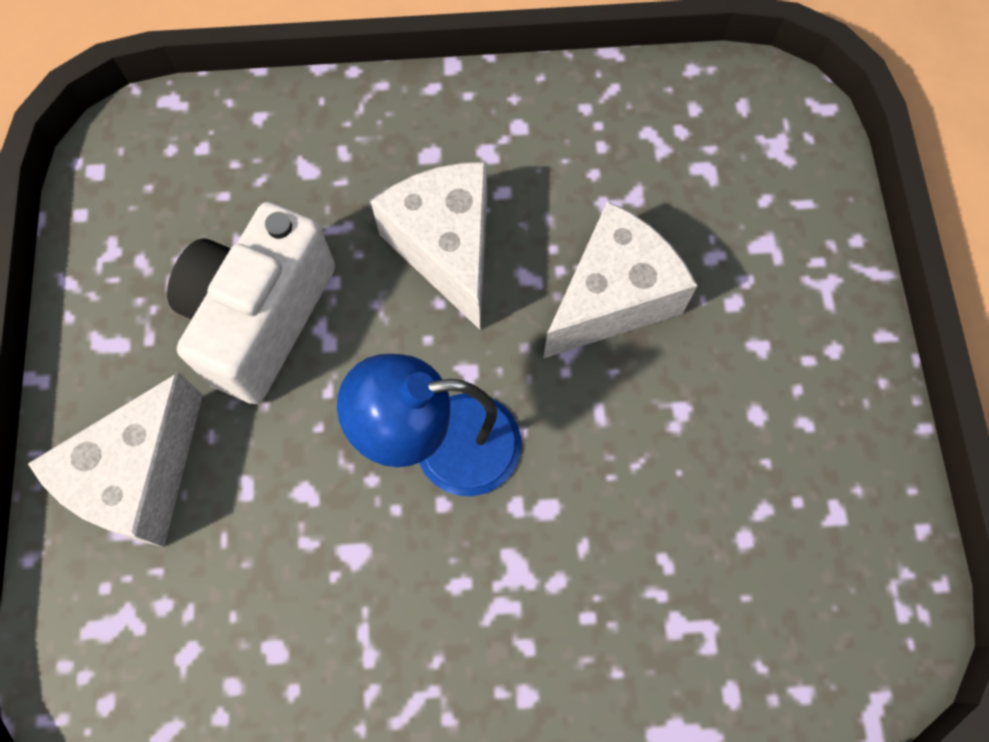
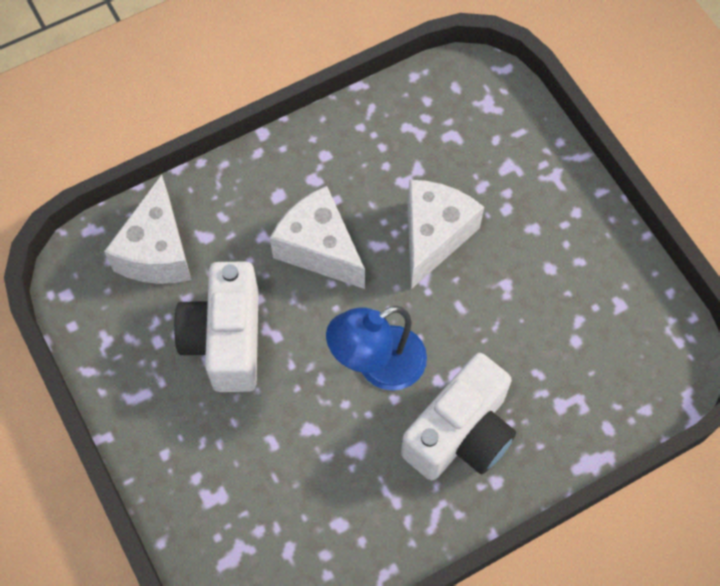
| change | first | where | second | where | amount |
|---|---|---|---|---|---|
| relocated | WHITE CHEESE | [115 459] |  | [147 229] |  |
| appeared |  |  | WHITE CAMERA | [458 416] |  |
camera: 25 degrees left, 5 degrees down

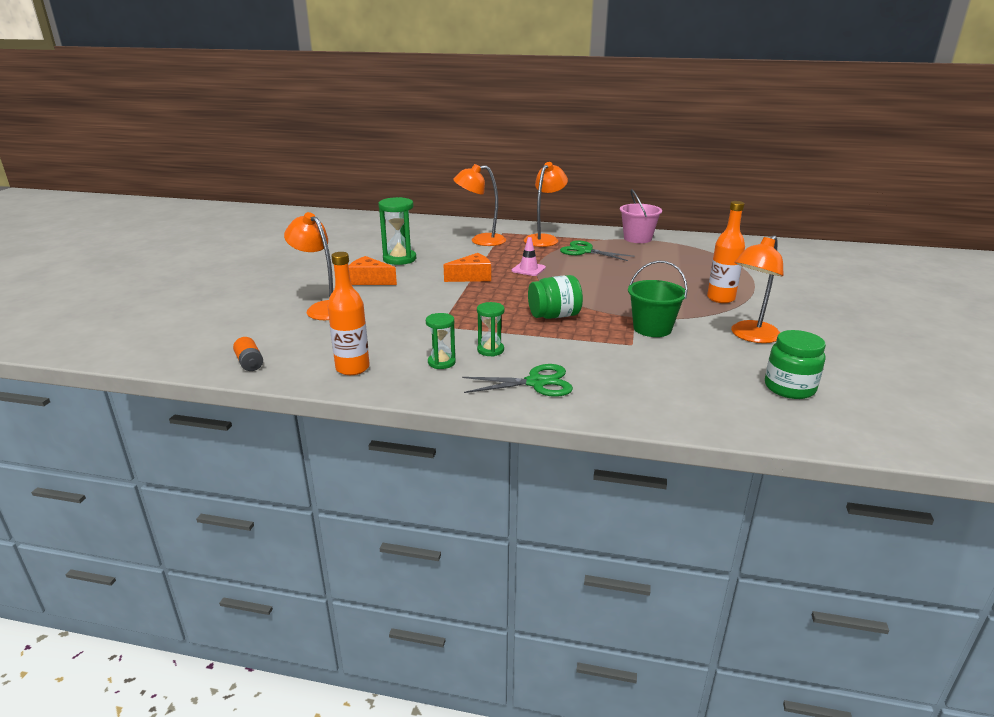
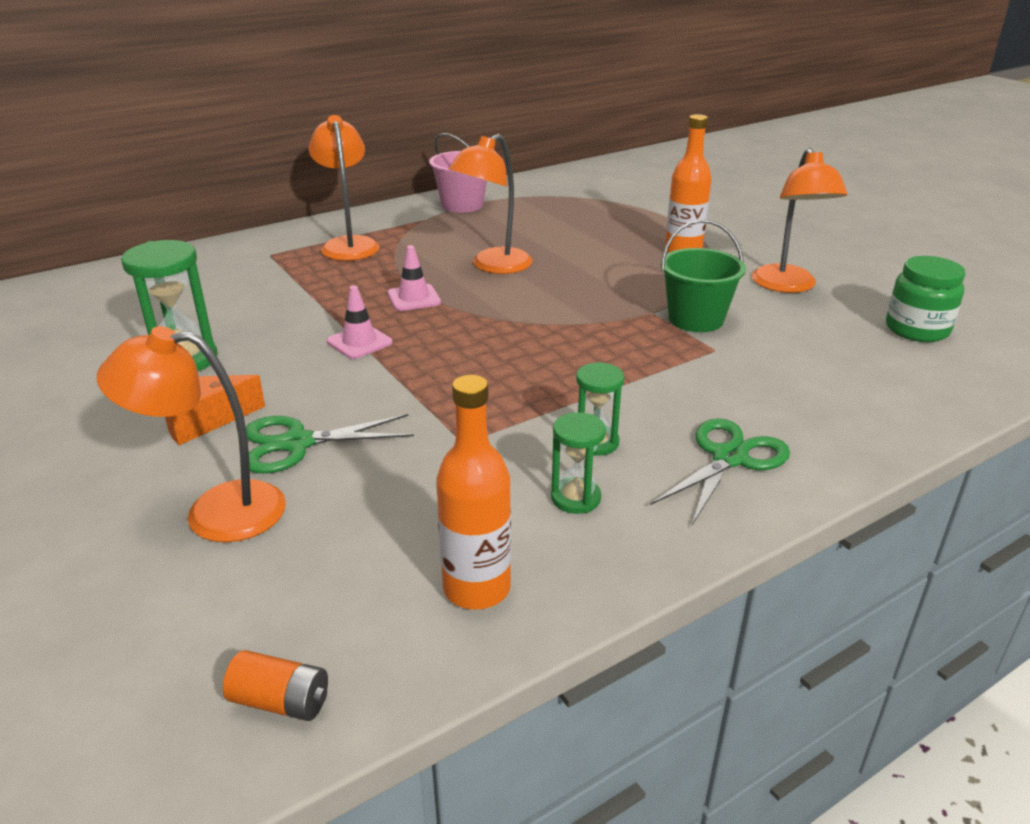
| change | first | where | second | where | amount |
|---|---|---|---|---|---|
| relocated | ORANGE LAMP | [479 205] |  | [490 204] |  |
| relocated | GREEN SCISSORS | [597 250] |  | [330 444] |  |
| exchanged | ORANGE CHEESE | [467 267] | PINK TRAFFIC CONE | [360 322] |  |
| missing | GREEN JAR | [555 297] |  |  |  |
camera: 45 degrees left, 5 degrees up

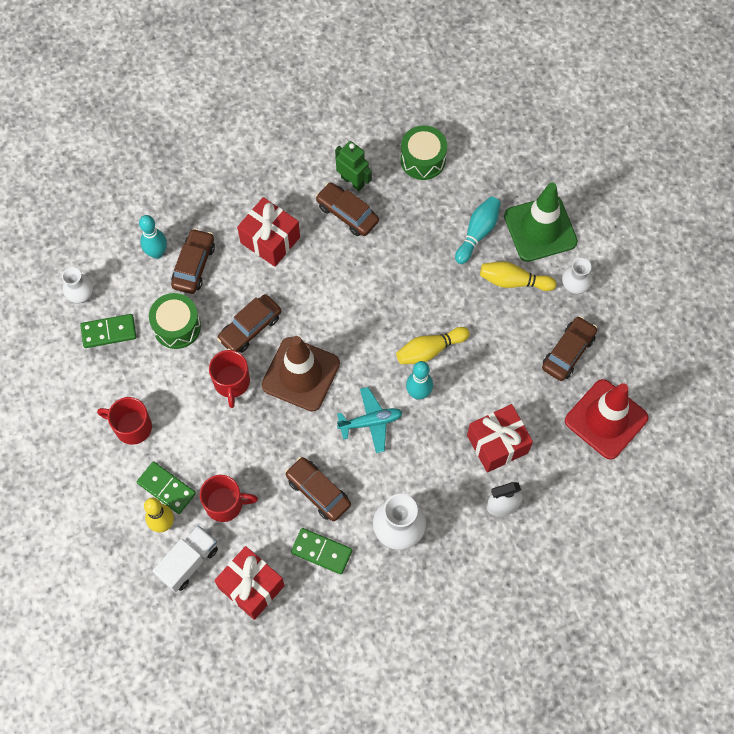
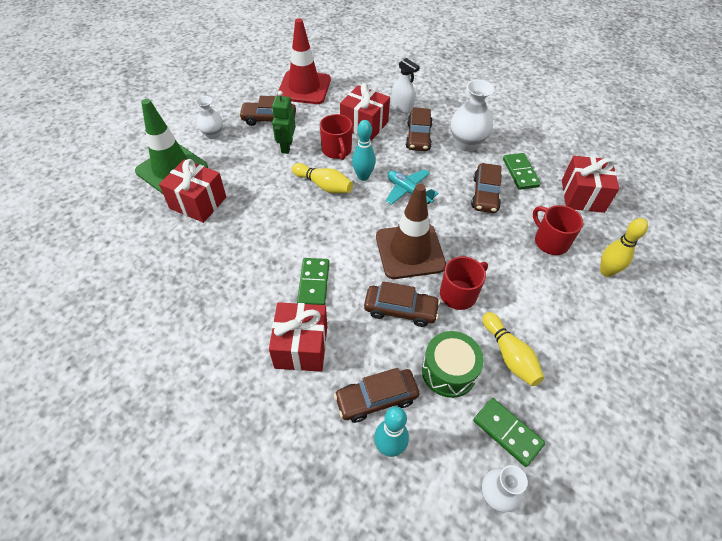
| change | first | where | second | where | amount |
|---|---|---|---|---|---|
| missing | GREEN DRUM | [423 152] |  |  |  |
| relocated | GREEN ROBOT | [353 166] |  | [284 122] |  |
| relocated | BROWN CAR | [347 209] |  | [419 129] |  |
| exchanged | TURQUOISE BOWLING PIN | [478 230] | RED GIFT | [192 191] |  |
| relocated | YELLOW BOWLING PIN | [518 276] |  | [513 349] |  |
| relocated | RED MUG | [124 421] |  | [336 137] |  |
| relocated | GREEN DOMINO | [166 487] |  | [313 281] |  |
| missing | WHITE TRUCK | [185 559] |  |  |  |
camera: 125 degrees left, 15 degrees down

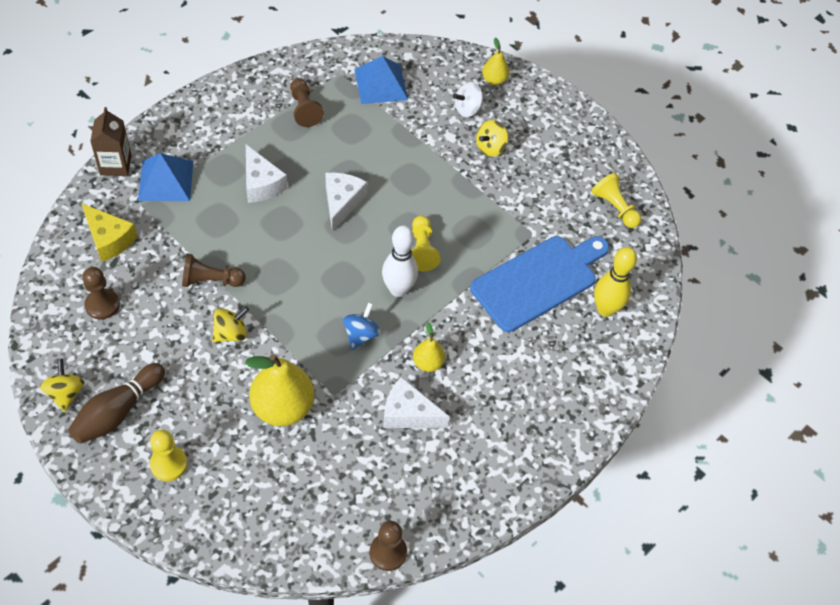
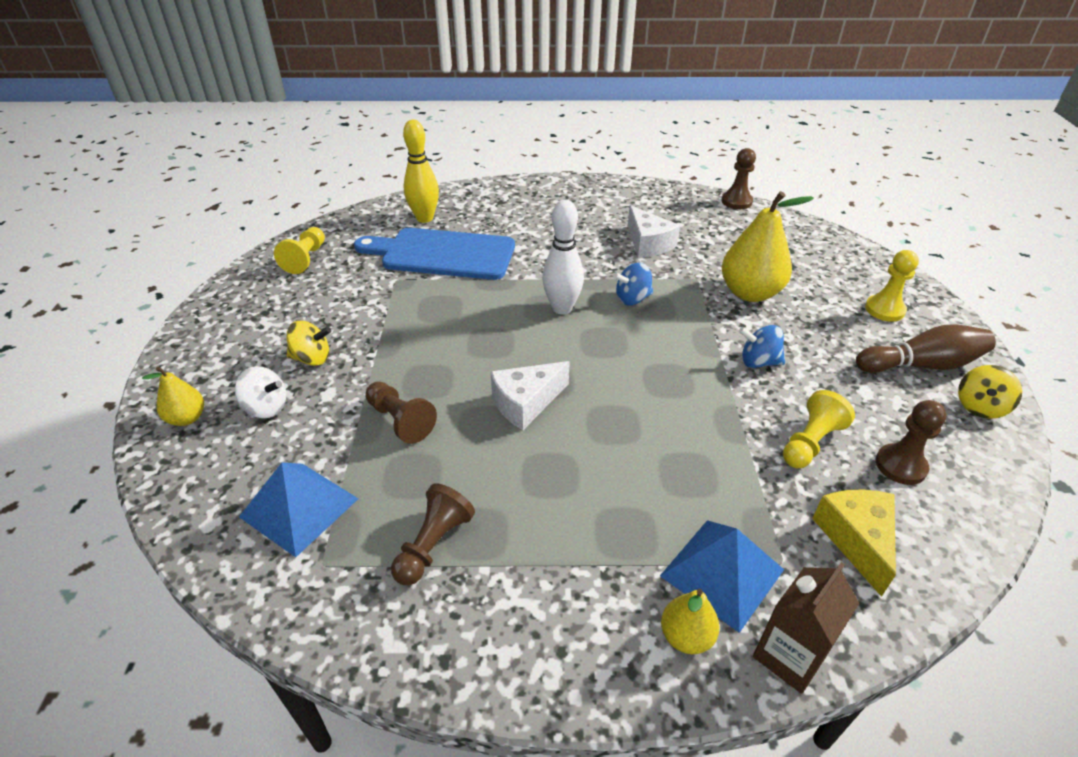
| change | first | where | second | where | amount |
|---|---|---|---|---|---|
| missing | WHITE CHEESE | [267 174] |  |  |  |
| relocated | YELLOW PAWN | [425 243] |  | [819 429] |  |
| relocated | BROWN PAWN | [214 270] |  | [401 412] |  |
| colour | YELLOW SPINNING TOP | [230 324] | BLUE SPINNING TOP | [762 346] |  |
| relocated | YELLOW PEAR | [429 347] |  | [690 621] |  |
camera: 130 degrees left, 15 degrees down

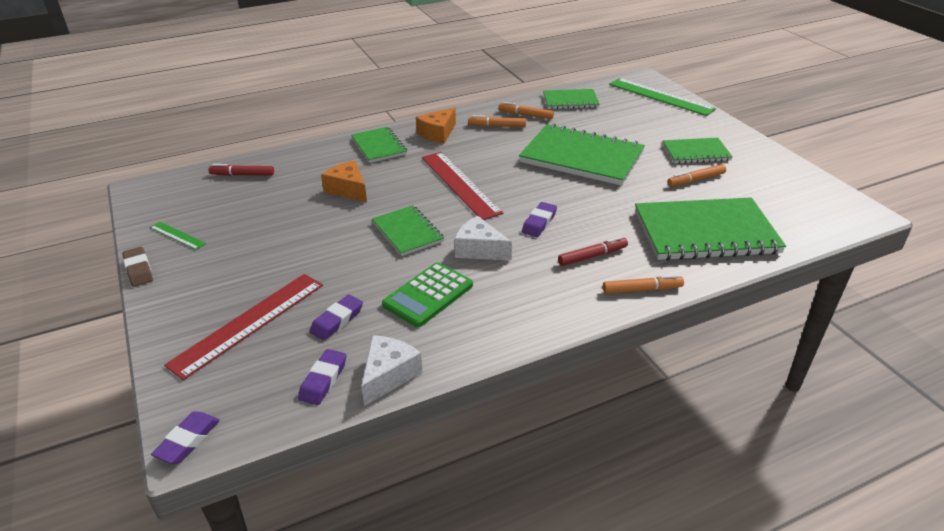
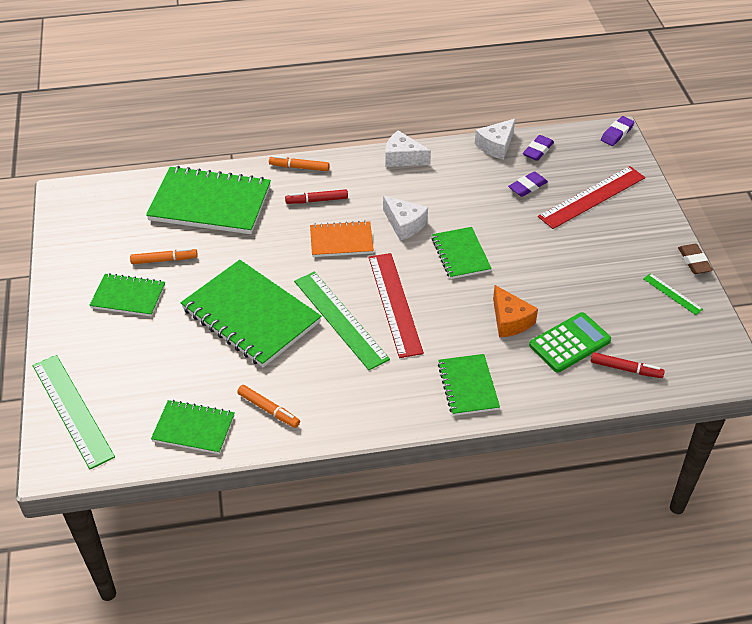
| change | first | where | second | where | amount |
|---|---|---|---|---|---|
| missing | ORANGE CHEESE | [436 125] |  |  |  |
| missing | ORANGE MARKER | [497 121] |  |  |  |
| exchanged | PURPLE ERASER | [539 219] | ORANGE NOTEBOOK | [342 239] |  |
| relocated | GREEN CALCULATOR | [427 294] |  | [570 342] |  |
| appeared |  |  | WHITE CHEESE | [408 148] |  |
| appeared |  |  | GREEN RULER | [342 321] |  |
camera: 165 degrees left, 10 degrees up

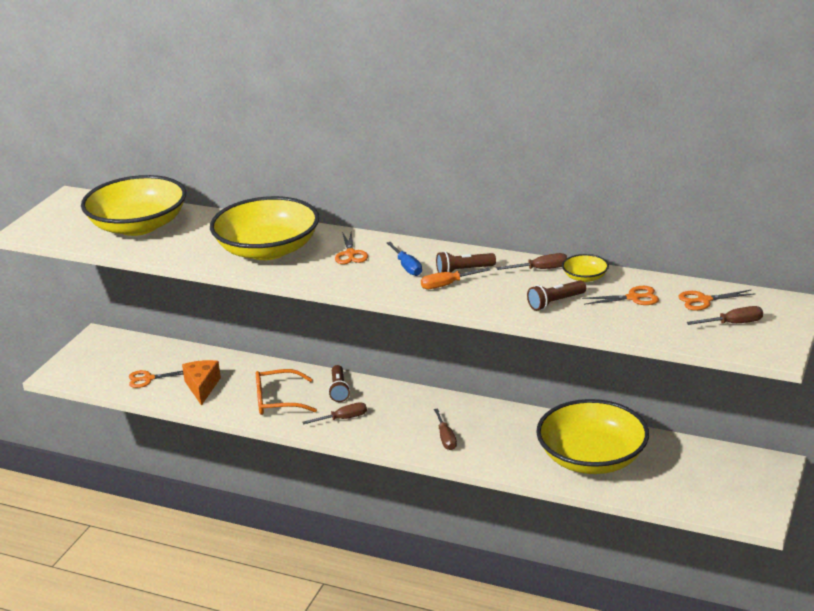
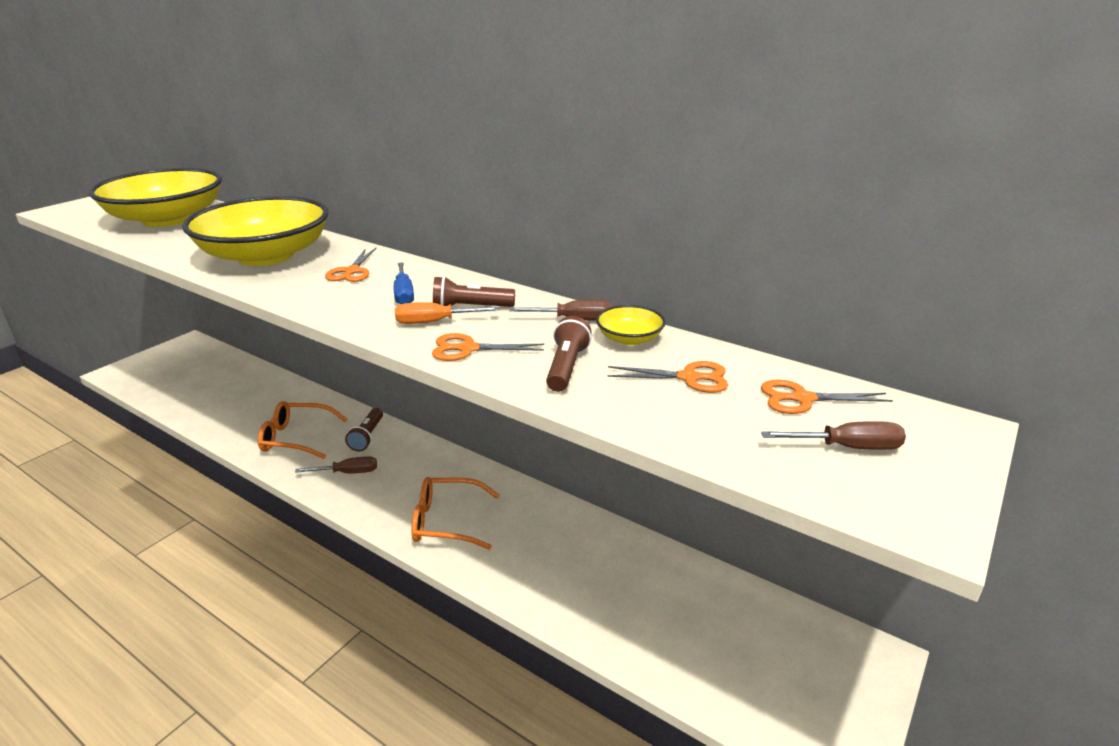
| change | first | where | second | where | amount |
|---|---|---|---|---|---|
| spun | BROWN FLASHLIGHT | [556 295] |  | [569 354] | 120 degrees clockwise |
| missing | ORANGE CHEESE | [201 383] |  |  |  |
| relocated | ORANGE SCISSORS | [156 379] |  | [488 347] |  |
| missing | YELLOW BOWL | [592 436] |  |  |  |
| exchanged | BROWN SCREWDRIVER | [445 429] | ORANGE GLASSES | [455 513] |  |
camera: 10 degrees right, 0 degrees up

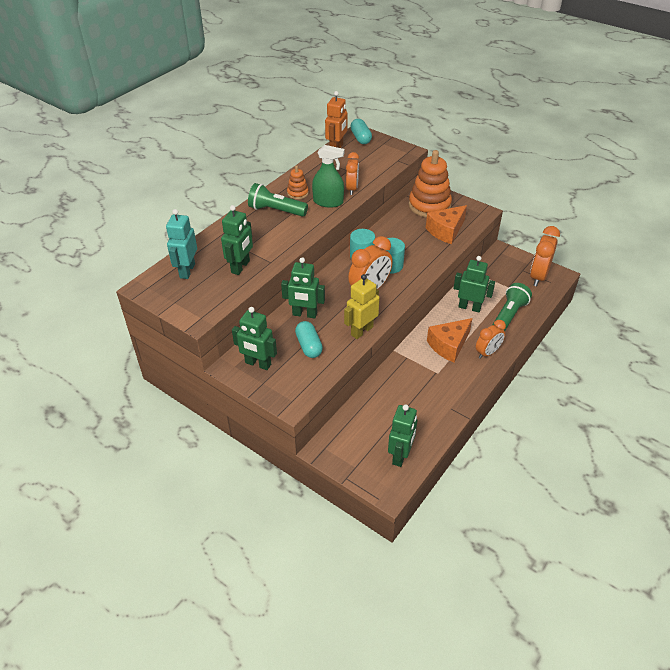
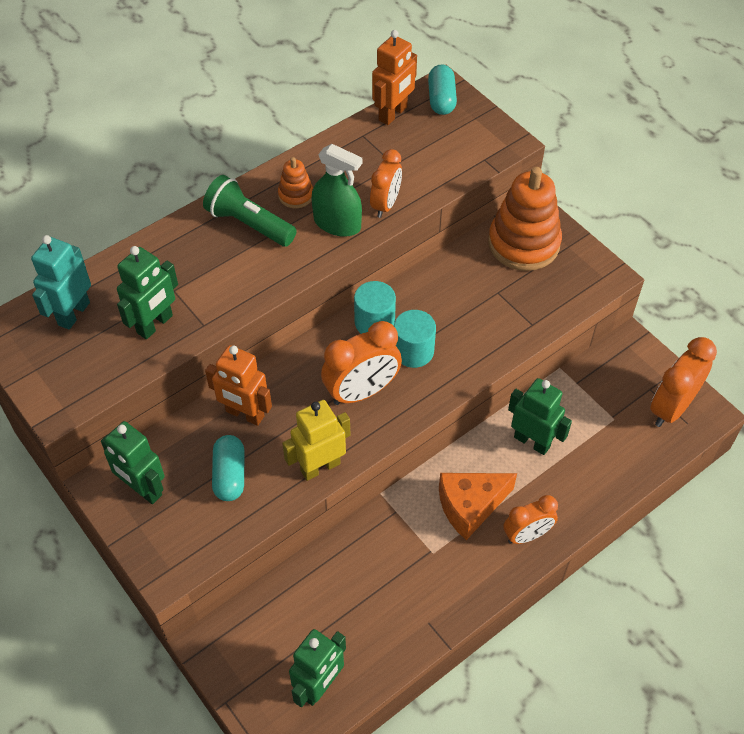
| change | first | where | second | where | amount |
|---|---|---|---|---|---|
| missing | ORANGE CHEESE | [446 224] |  |  |  |
| colour | GREEN ROBOT | [303 287] | ORANGE ROBOT | [238 385] |  |
| missing | GREEN FLASHLIGHT | [512 307] |  |  |  |
camera: 15 degrees right, 10 degrees up

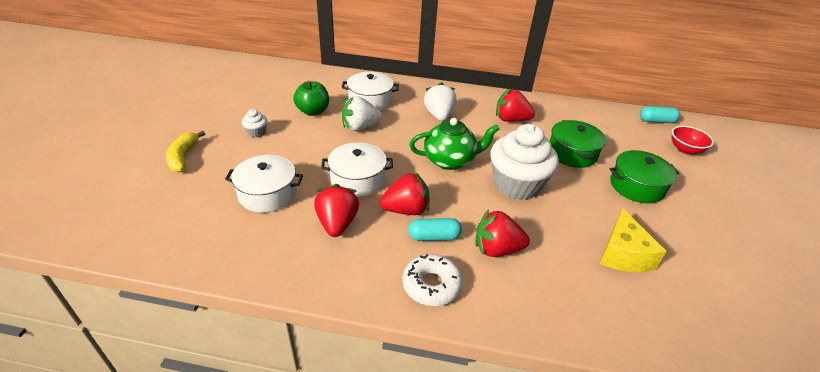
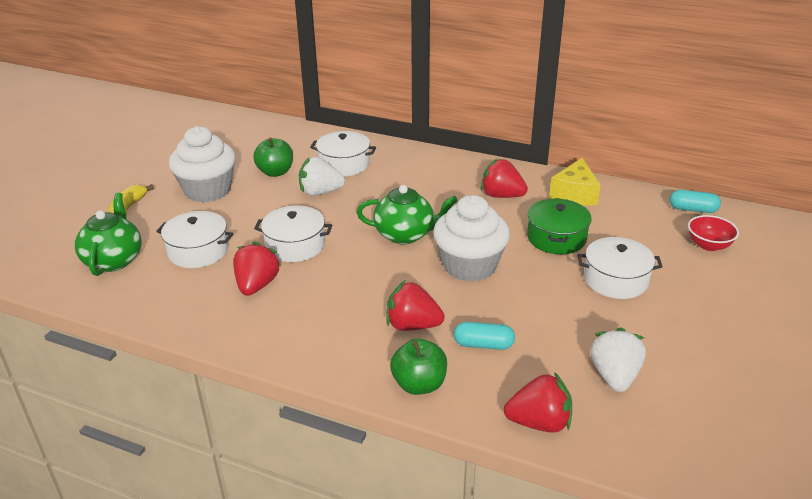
| change | first | where | second | where | amount |
|---|---|---|---|---|---|
| relocated | WHITE STRAWBERRY | [440 101] |  | [618 359] |  |
| size | WHITE CUPCAKE | [254 123] |  | [202 164] | x2.40 |
| colour | GREEN POT | [644 176] | WHITE POT | [620 268] |  |
| relocated | RED STRAWBERRY | [404 193] |  | [538 402] |  |
| relocated | YELLOW CHEESE | [633 240] |  | [575 182] |  |
| relocated | TURQUOISE CAPSULE | [435 229] |  | [484 336] |  |
| missing | WHITE DONUT | [432 280] |  |  |  |
| appeared |  |  | GREEN TEAPOT | [108 234] |  |
| appeared |  |  | GREEN APPLE | [418 367] |  |
camera: 15 degrees right, 5 degrees down

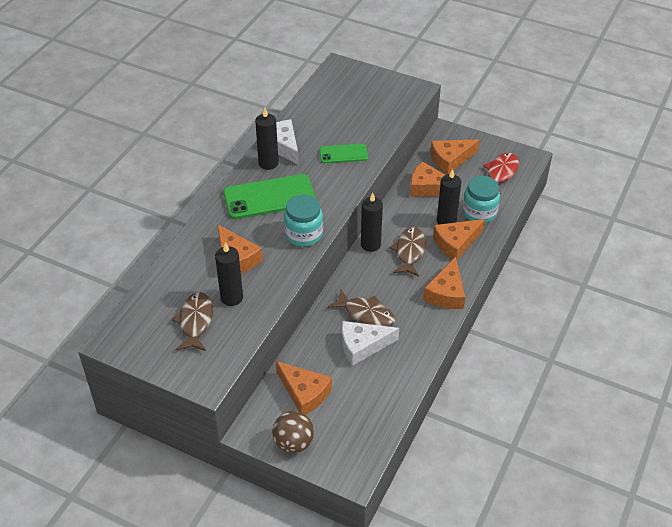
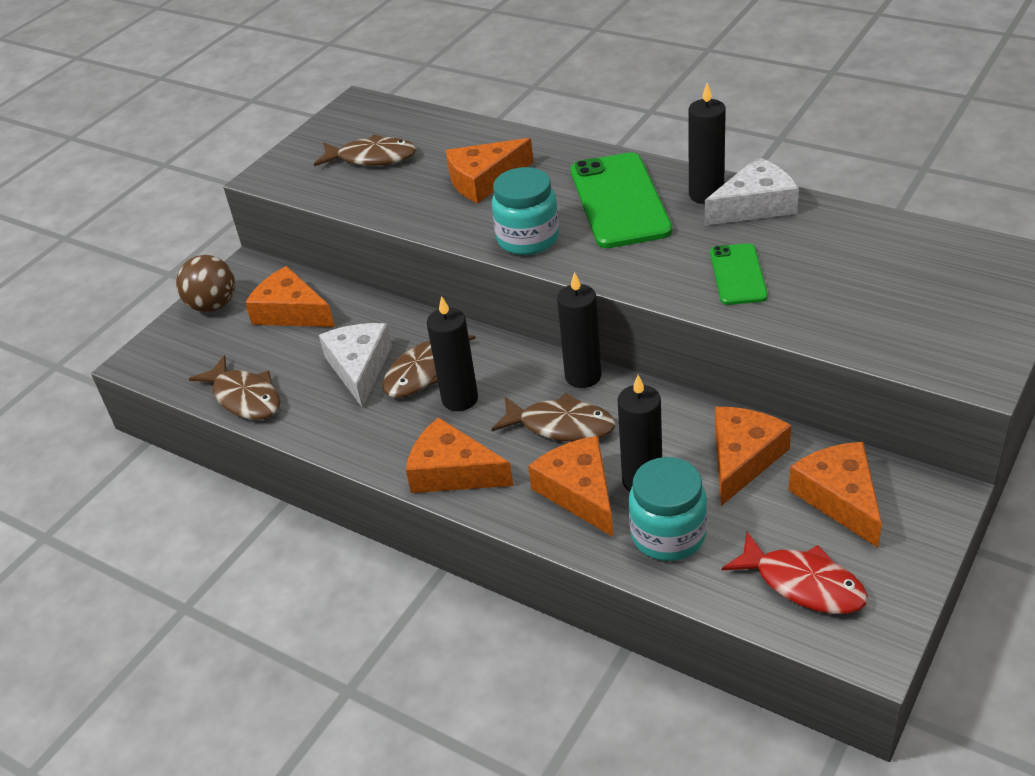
| change | first | where | second | where | amount |
|---|---|---|---|---|---|
| relocated | BLACK CANDLE | [229 274] |  | [452 353] |  |
| spun | ORANGE CHEESE | [304 388] |  | [290 296] | 75 degrees clockwise |
| appeared |  |  | BROWN FISH | [234 387] |  |
camera: 100 degrees right, 5 degrees down

